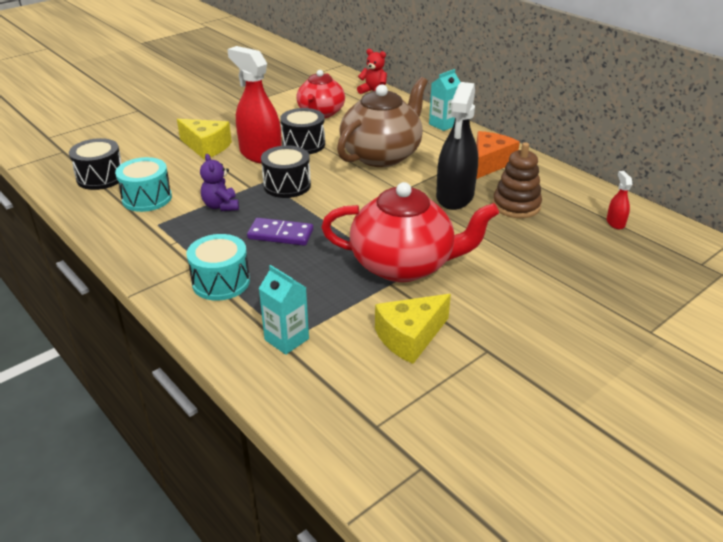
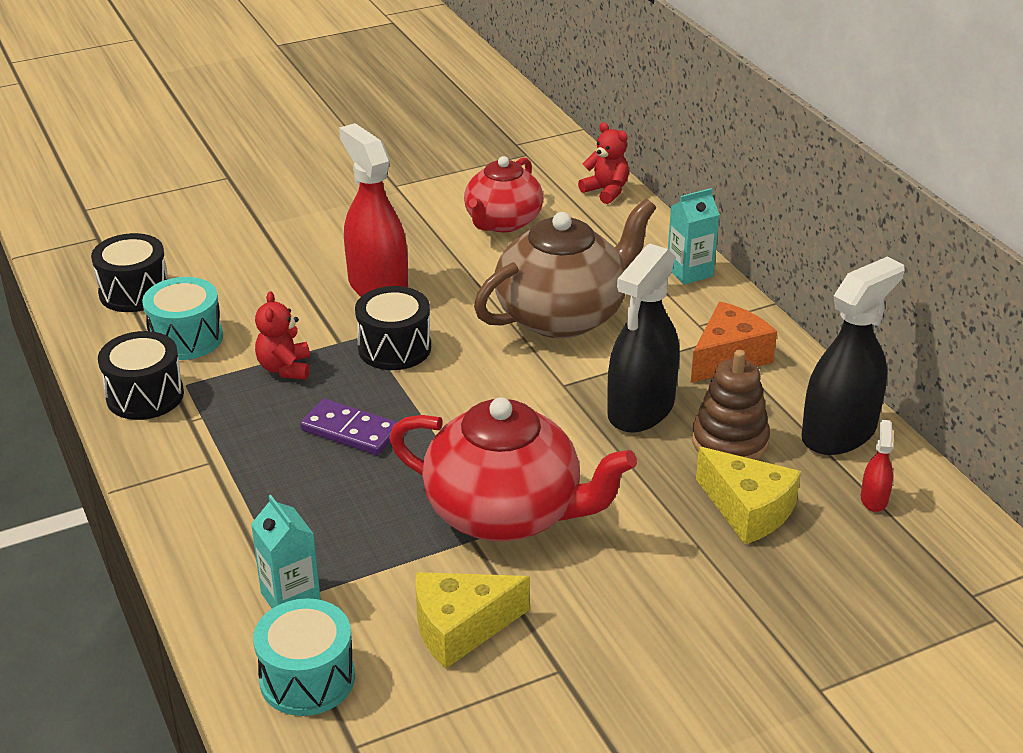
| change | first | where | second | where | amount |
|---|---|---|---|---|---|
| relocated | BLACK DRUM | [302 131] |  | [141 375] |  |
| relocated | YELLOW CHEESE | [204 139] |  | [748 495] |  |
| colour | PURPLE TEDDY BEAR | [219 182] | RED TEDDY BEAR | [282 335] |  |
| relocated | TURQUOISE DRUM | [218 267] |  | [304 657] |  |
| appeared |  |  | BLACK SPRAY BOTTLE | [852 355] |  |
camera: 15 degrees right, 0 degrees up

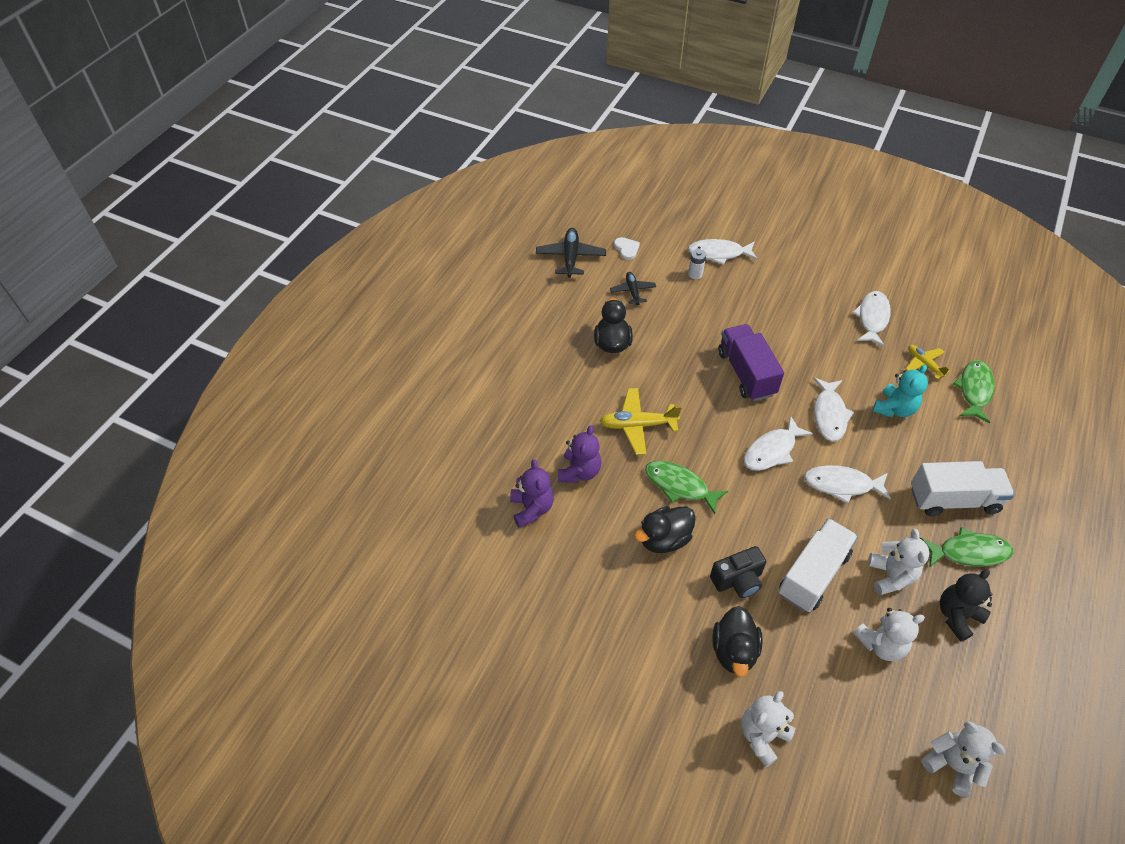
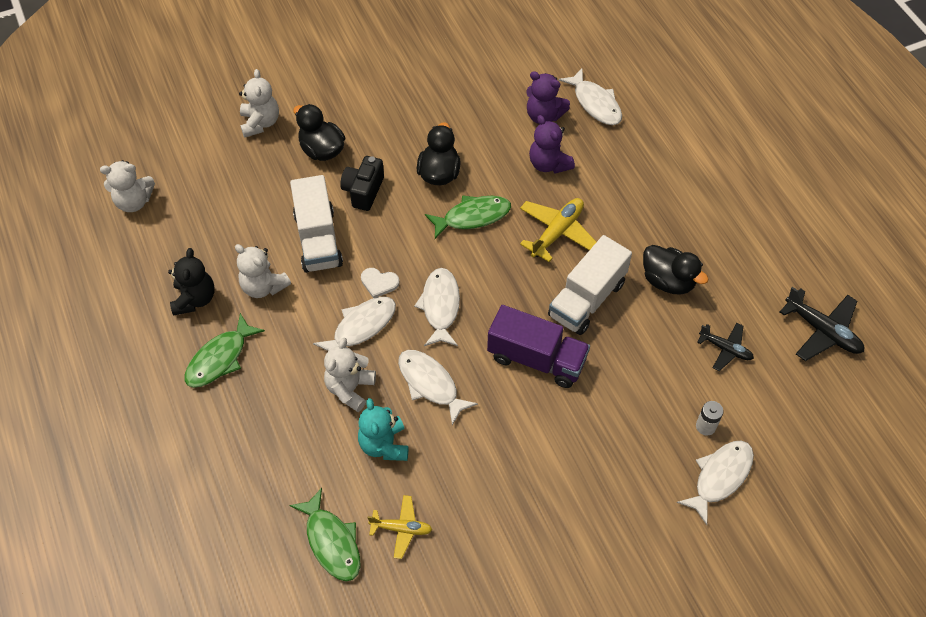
| change | first | where | second | where | amount |
|---|---|---|---|---|---|
| relocated | WHITE HEART | [627 248] |  | [380 283] |  |
| relocated | WHITE FISH | [871 319] |  | [590 96] |  |
| relocated | WHITE TRUCK | [962 488] |  | [590 285] |  |
| relocated | WHITE TEDDY BEAR | [889 634] |  | [350 375] |  |
camera: 130 degrees right, 5 degrees up

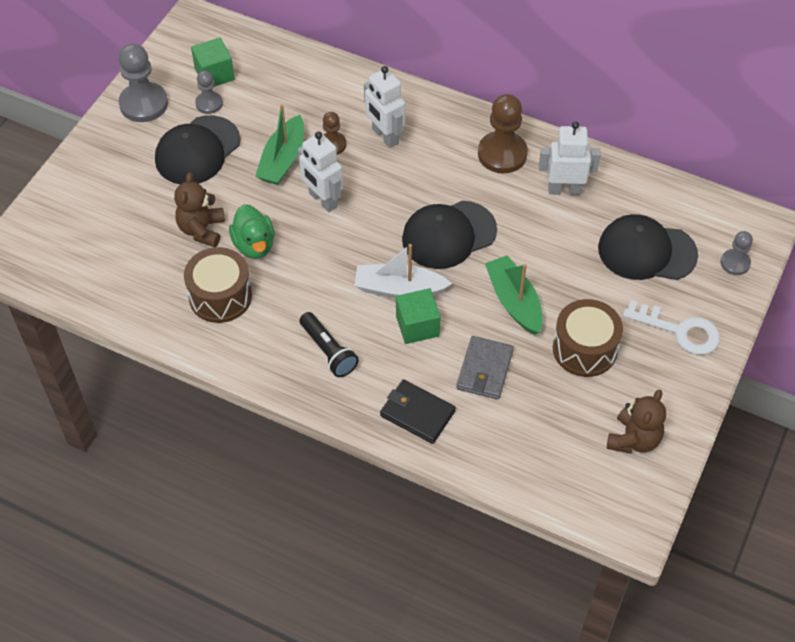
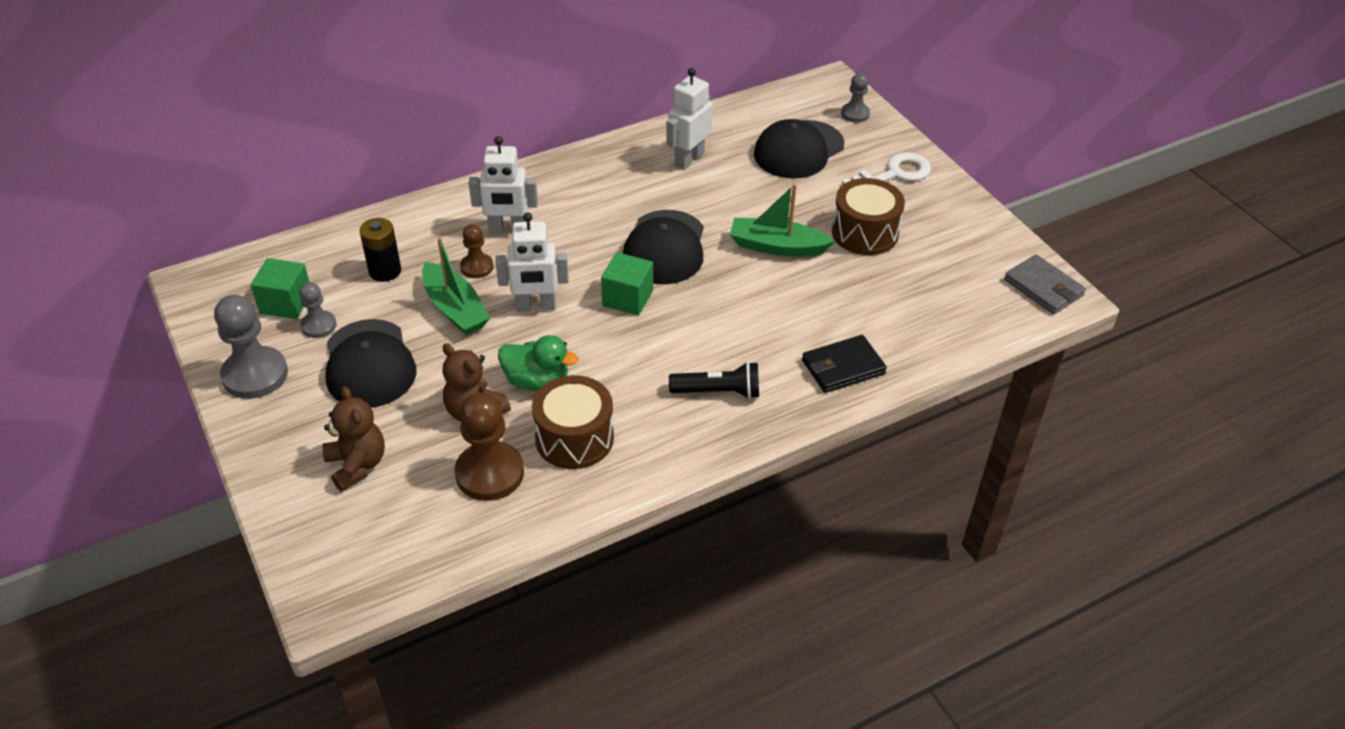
| change | first | where | second | where | amount |
|---|---|---|---|---|---|
| relocated | BROWN PAWN | [503 133] |  | [489 447] |  |
| missing | WHITE BOAT | [403 271] |  |  |  |
| relocated | GREEN CUBE | [418 316] |  | [627 283] |  |
| relocated | GREY WALLET | [485 367] |  | [1045 284] |  |
| relocated | BROWN TEDDY BEAR | [636 421] |  | [353 438] |  |
| appeared |  |  | BLACK BATTERY | [380 250] |  |
camera: 55 degrees left, 10 degrees down

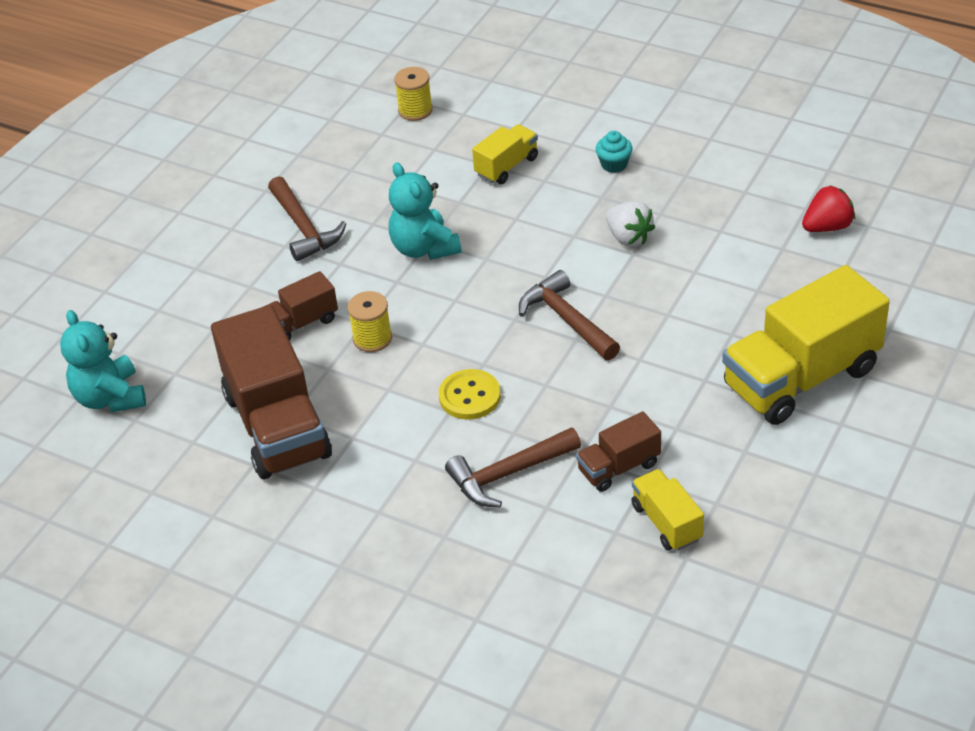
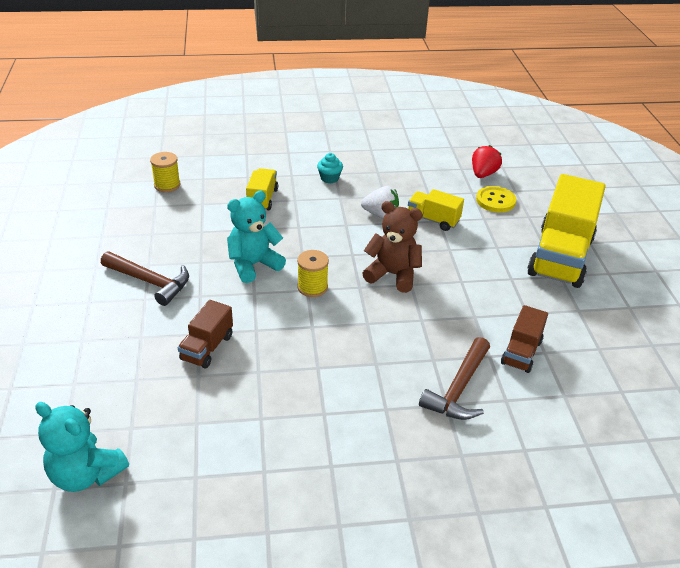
| change | first | where | second | where | amount |
|---|---|---|---|---|---|
| spun | TURQUOISE TEDDY BEAR | [425 211] |  | [256 237] | 120 degrees clockwise |
| exchanged | BROWN HAMMER | [569 315] | BROWN TEDDY BEAR | [392 247] |  |
| relocated | YELLOW SPOOL | [369 321] |  | [313 273] |  |
| missing | BROWN TRUCK | [271 392] |  |  |  |
| relocated | YELLOW BUTTON | [470 394] |  | [496 199] |  |
| relocated | YELLOW TRUCK | [667 510] |  | [436 210] |  |
camera: 40 degrees left, 5 degrees down

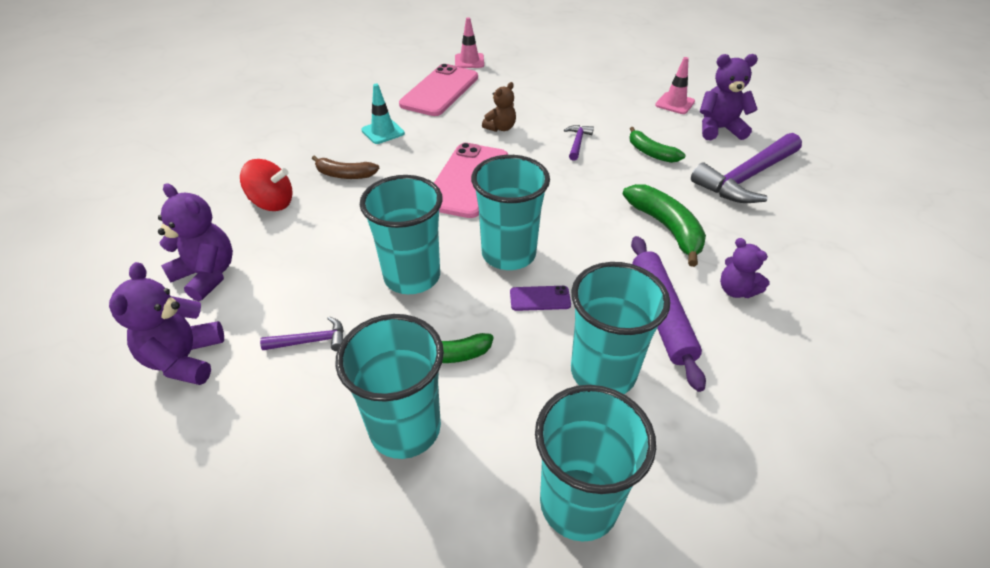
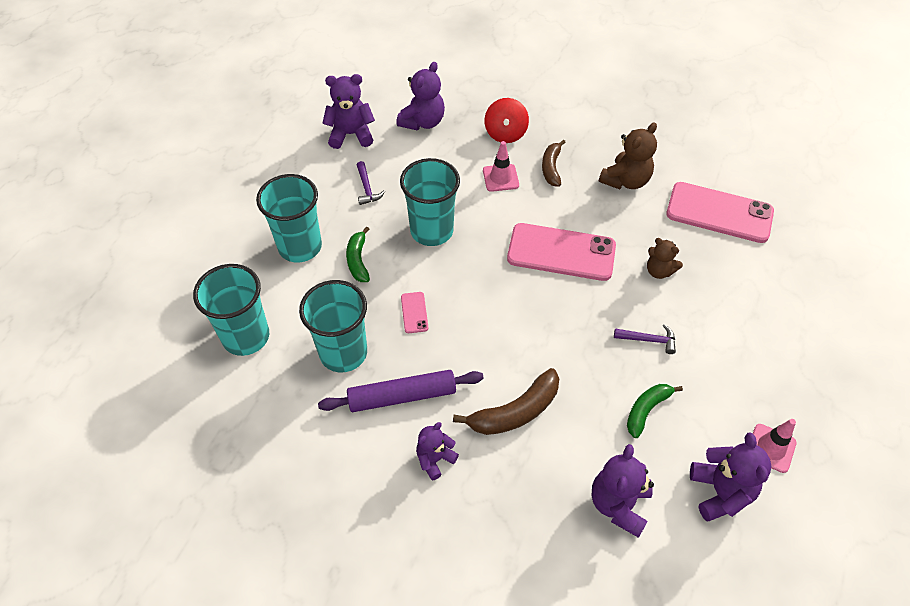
| change | first | where | second | where | amount |
|---|---|---|---|---|---|
| relocated | PINK TRAFFIC CONE | [469 42] |  | [501 166] |  |
| exchanged | TURQUOISE TRAFFIC CONE | [383 114] | BROWN TEDDY BEAR | [628 155] |  |
| exchanged | PURPLE HAMMER | [746 168] | PURPLE TEDDY BEAR | [623 491] |  |
| missing | TURQUOISE CUP | [510 212] |  |  |  |
| colour | GREEN BANANA | [664 225] | BROWN BANANA | [506 401] |  |
| colour | PURPLE PHONE | [540 298] | PINK PHONE | [414 312] |  |
camera: 85 degrees right, 10 degrees up

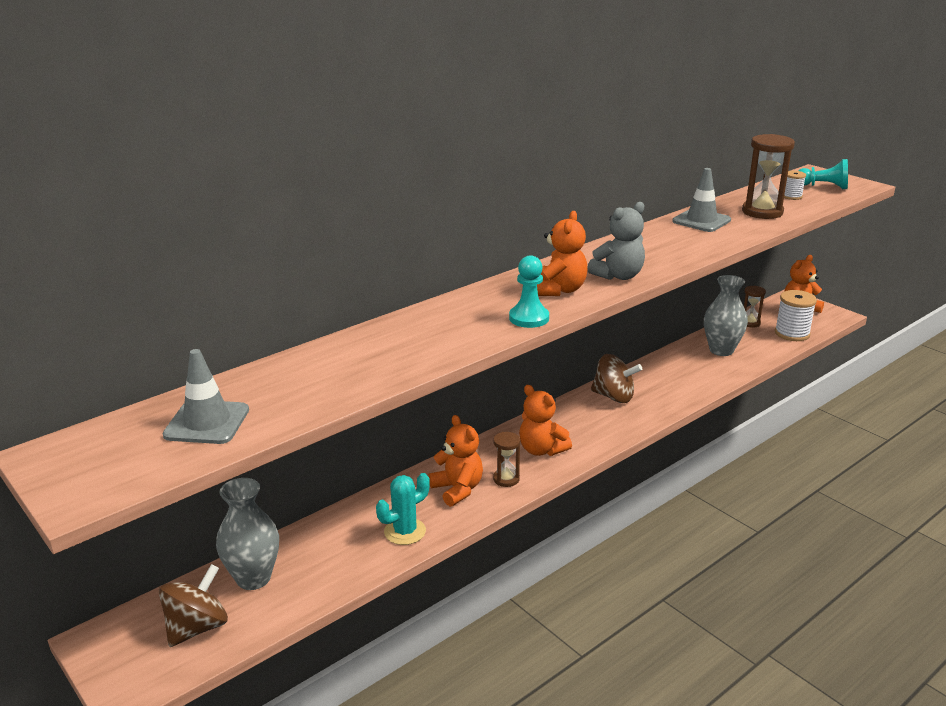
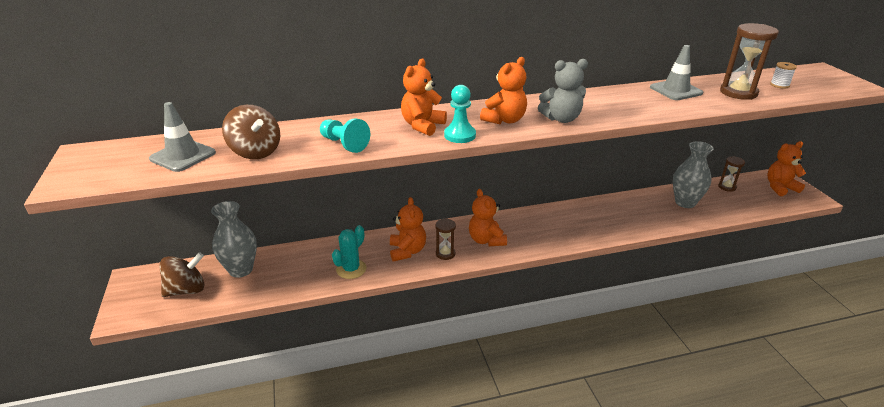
| change | first | where | second | where | amount |
|---|---|---|---|---|---|
| relocated | TURQUOISE PAWN | [823 174] |  | [345 135] |  |
| missing | WHITE SPOOL | [796 315] |  |  |  |
| relocated | BROWN SPINNING TOP | [616 378] |  | [251 132] |  |
| spun | TURQUOISE CACTUS | [403 509] |  | [349 252] | 45 degrees counterclockwise |
| appeared |  |  | ORANGE TEDDY BEAR | [424 97] |  |
camera: 25 degrees right, 5 degrees up

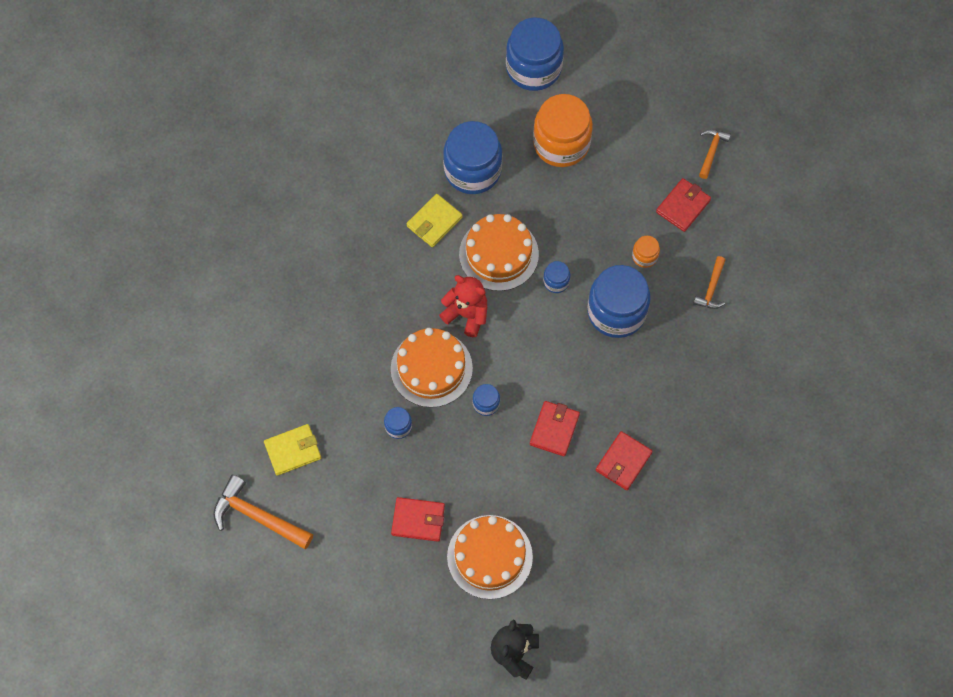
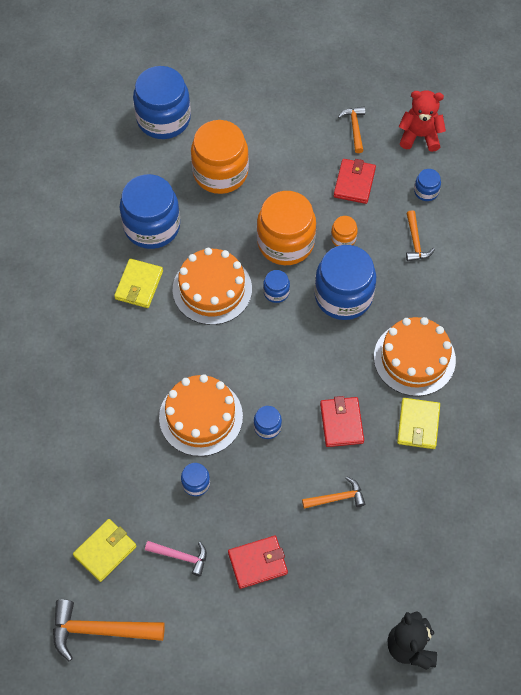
| change | first | where | second | where | amount |
|---|---|---|---|---|---|
| relocated | RED TEDDY BEAR | [463 306] |  | [422 121] |  |
| colour | RED WALLET | [624 460] | YELLOW WALLET | [418 423] |  |
| relocated | ORANGE CAKE | [490 557] |  | [415 356] |  |
| appeared |  |  | BLUE JAR | [427 185] |  |
| appeared |  |  | ORANGE JAR | [286 228] |  |
| appeared |  |  | ORANGE HAMMER | [333 493] |  |
| appeared |  |  | PINK HAMMER | [176 558] |  |
camera: 25 degrees left, 5 degrees down

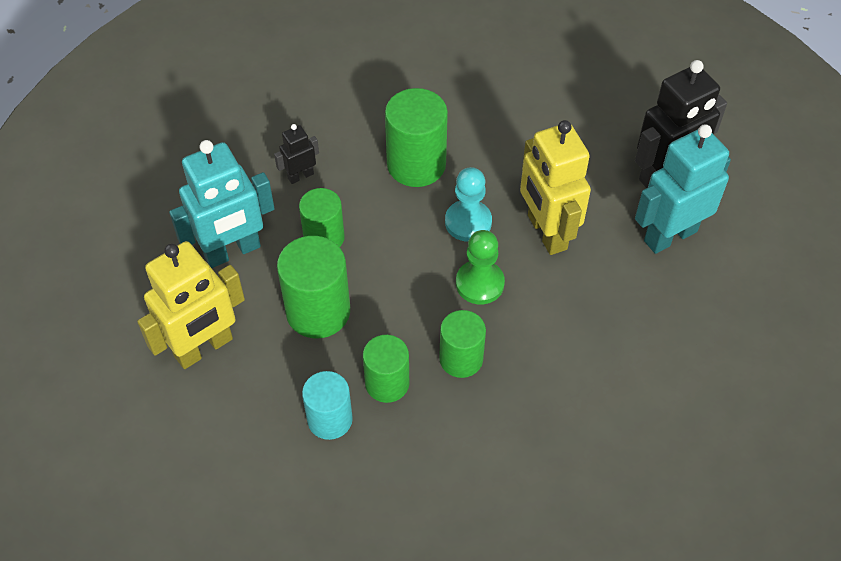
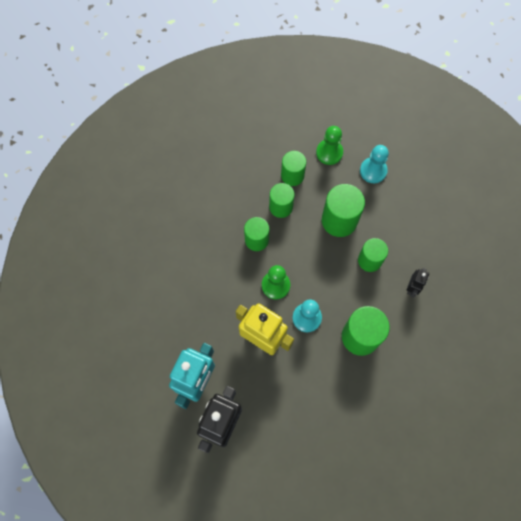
| change | first | where | second | where | amount |
|---|---|---|---|---|---|
| missing | TURQUOISE ROBOT | [222 204] |  |  |  |
| exchanged | YELLOW ROBOT | [191 305] | TURQUOISE PAWN | [374 164] |  |
| colour | TURQUOISE CYLINDER | [327 405] | GREEN CYLINDER | [293 168] |  |
| appeared |  |  | GREEN PAWN | [329 145] |  |
camera: 145 degrees right, 15 degrees up

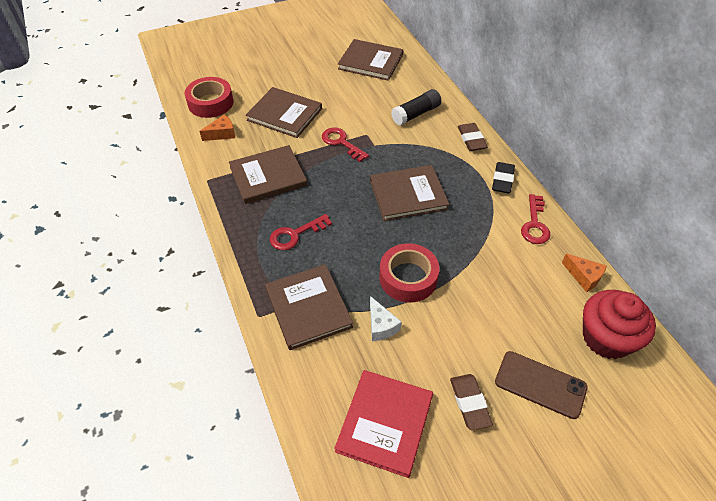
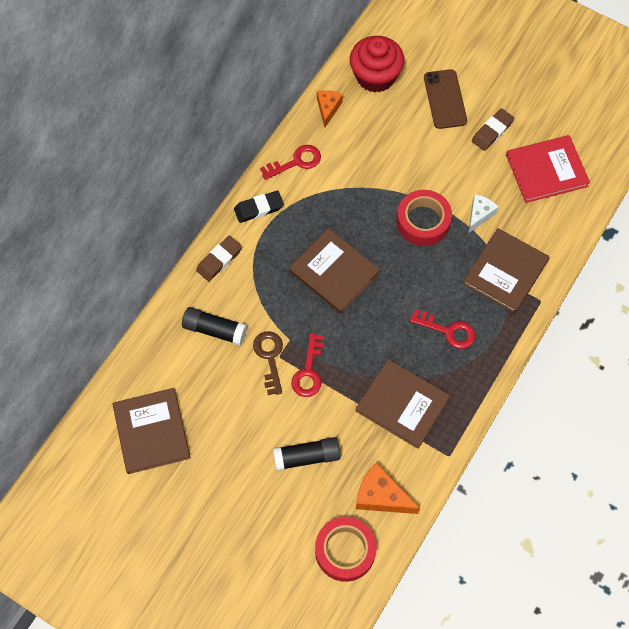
| change | first | where | second | where | amount |
|---|---|---|---|---|---|
| exchanged | BROWN BOOK | [284 112] | BLACK GLUE STICK | [307 454] |  |
| size | ORANGE CHEESE | [217 127] |  | [388 488] | x1.53 |
| appeared |  |  | BROWN KEY | [268 363] |  |
camera: 125 degrees left, 15 degrees up

